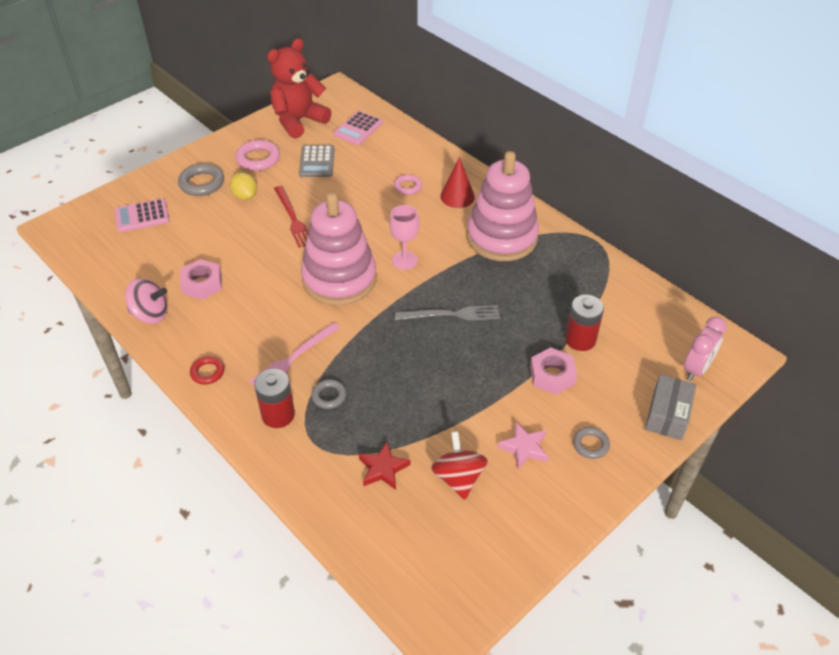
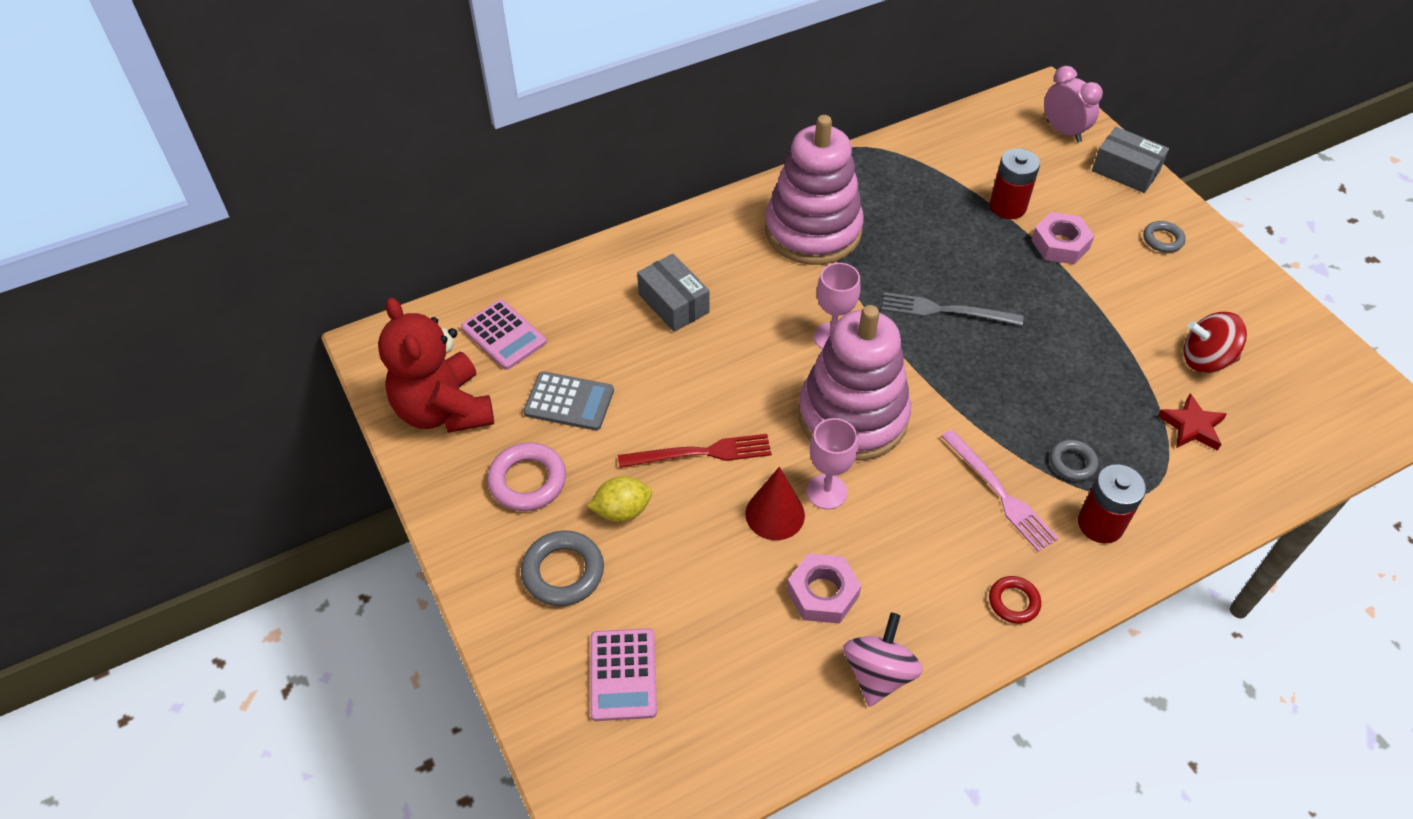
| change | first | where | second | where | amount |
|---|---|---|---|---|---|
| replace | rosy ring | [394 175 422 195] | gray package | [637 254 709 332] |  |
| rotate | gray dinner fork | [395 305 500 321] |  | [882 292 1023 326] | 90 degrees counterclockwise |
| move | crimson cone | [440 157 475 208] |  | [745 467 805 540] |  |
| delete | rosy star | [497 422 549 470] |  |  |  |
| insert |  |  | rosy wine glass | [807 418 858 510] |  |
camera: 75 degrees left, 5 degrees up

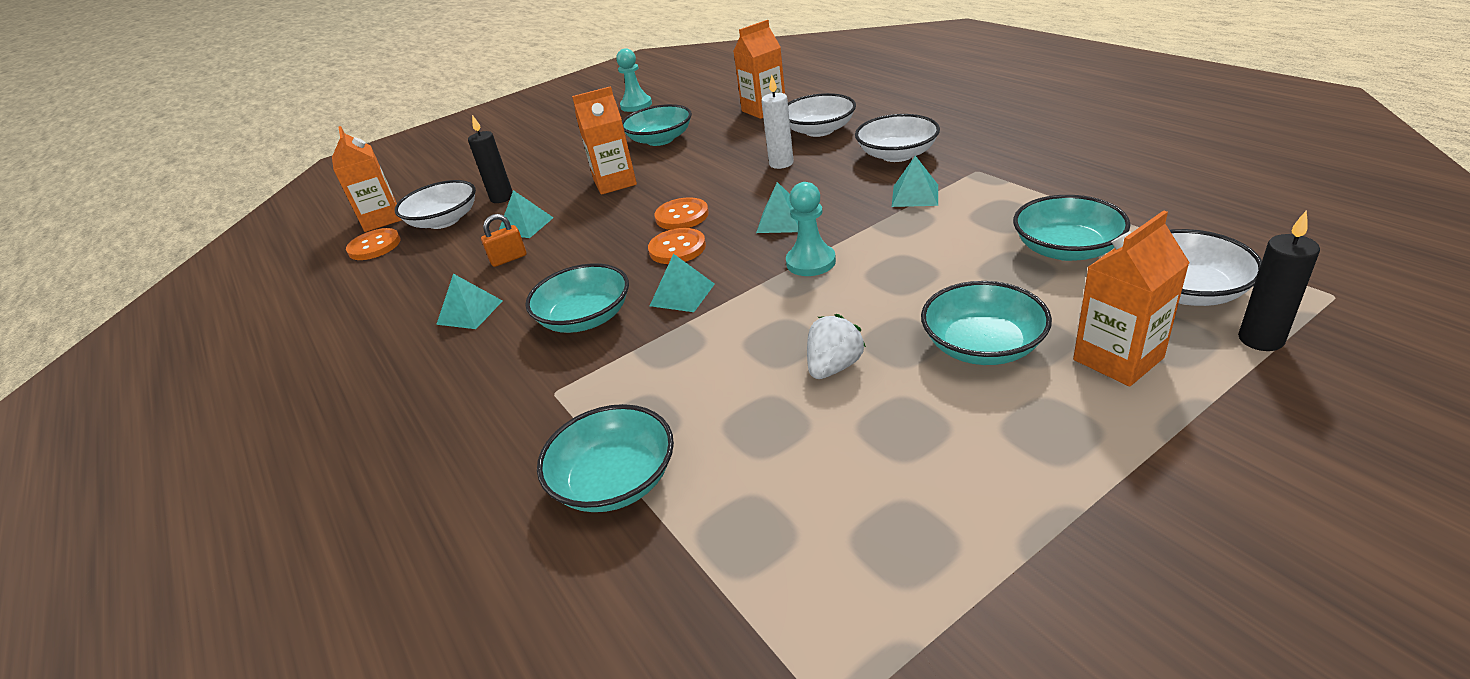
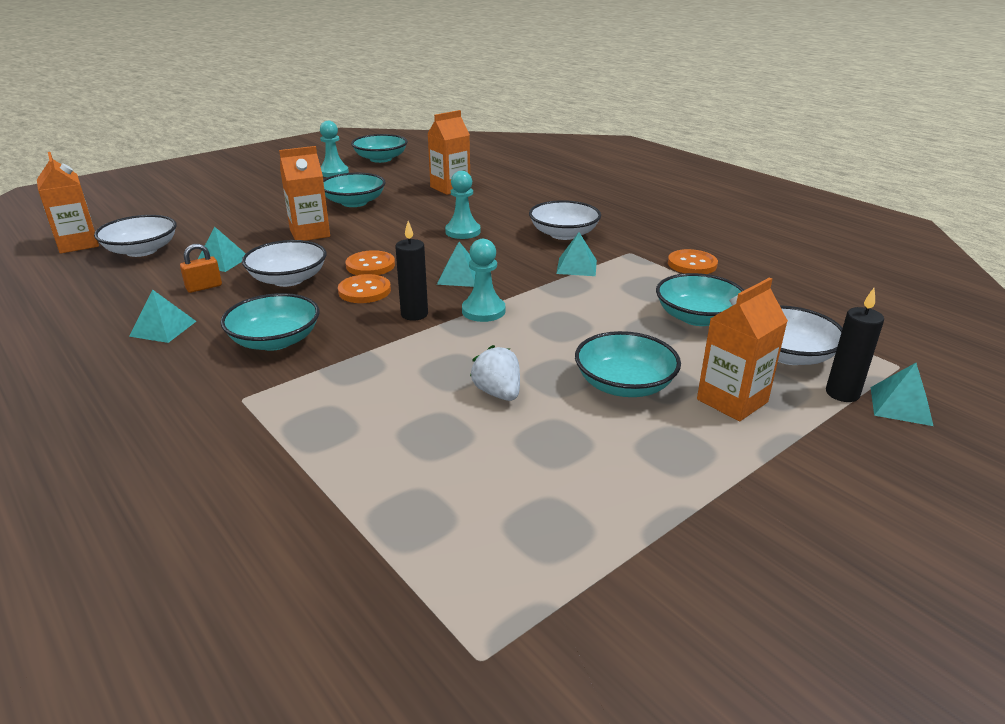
| change | first | where | second | where | amount |
|---|---|---|---|---|---|
| move | bright orange sewing button | [346 228 400 260] |  | [668 249 718 274] |  |
| move | jet-black pillar candle | [468 115 513 203] |  | [395 221 428 321] |  |
| move | turquoise bowl | [537 404 674 512] |  | [351 134 408 163] |  |
| move | turquoise solid pyramid | [650 254 715 312] |  | [871 363 933 426] |  |
| replace | pure white pillar candle | [761 74 794 169] | turquoise game pawn | [445 171 481 239] |  |
| move | pure white bowl | [788 93 856 137] |  | [242 240 327 287] |  |
| rotate | pure white toy strawberry | [807 314 866 379] |  | [470 345 520 401] | 60 degrees counterclockwise |
camera: 10 degrees left, 5 degrees down

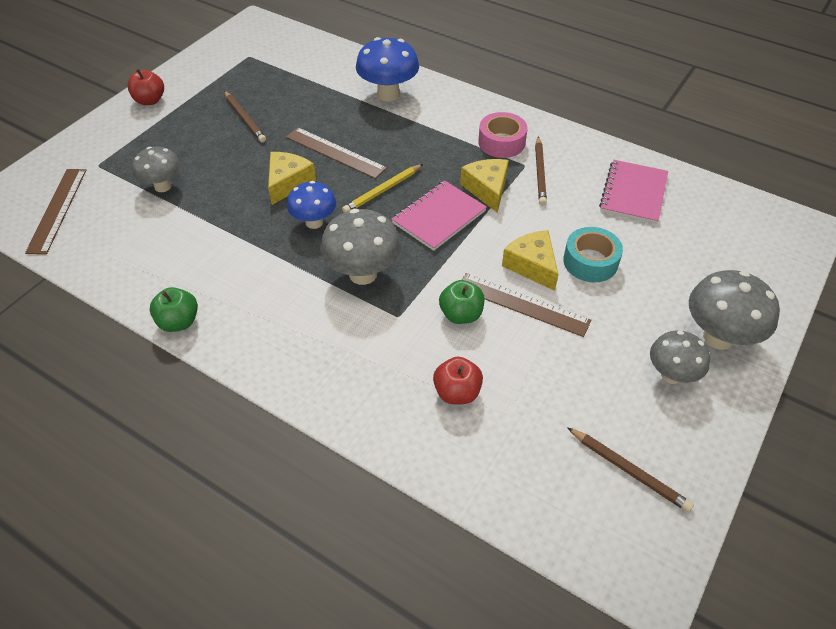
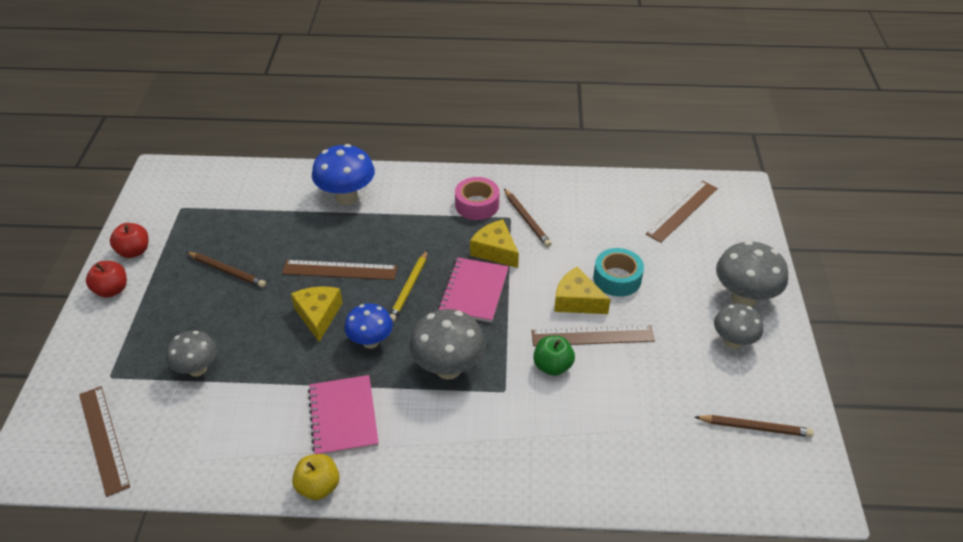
| change | first | where | second | where | amount |
|---|---|---|---|---|---|
| recolor | green apple fruit | [150 287 198 332] | yellow apple fruit | [292 454 340 500] |  |
| move | crimson apple fruit | [433 357 483 404] |  | [110 223 148 258] |  |
| move | rosy notepad | [599 160 668 224] |  | [308 375 379 455] |  |
| insert |  |  | dark brown ruler | [646 181 718 243] |  |
camera: 30 degrees left, 5 degrees down

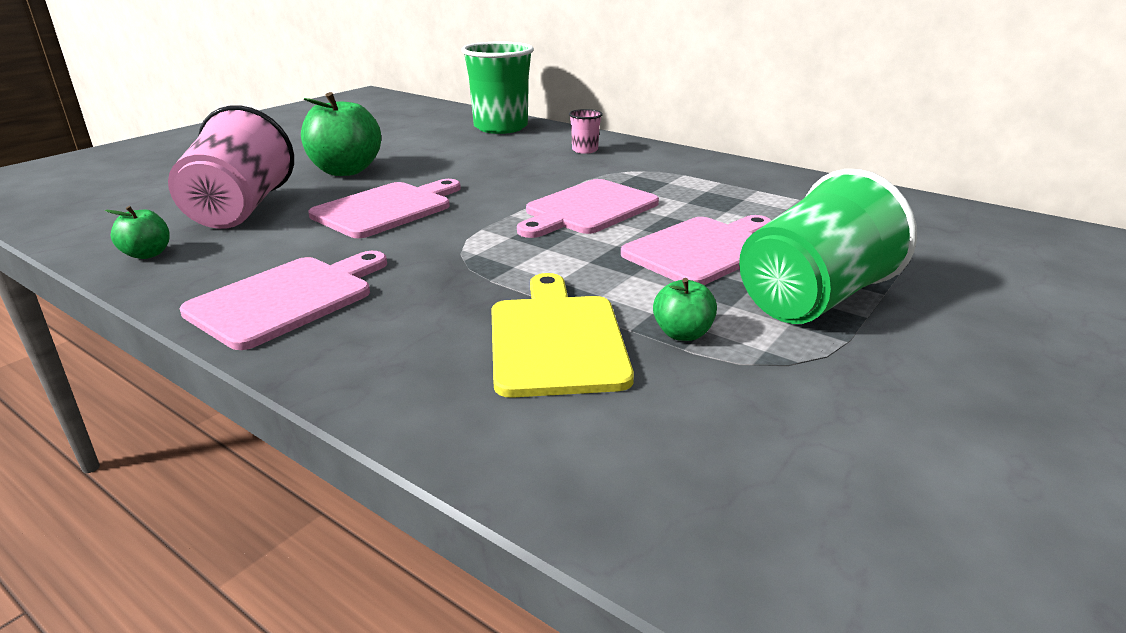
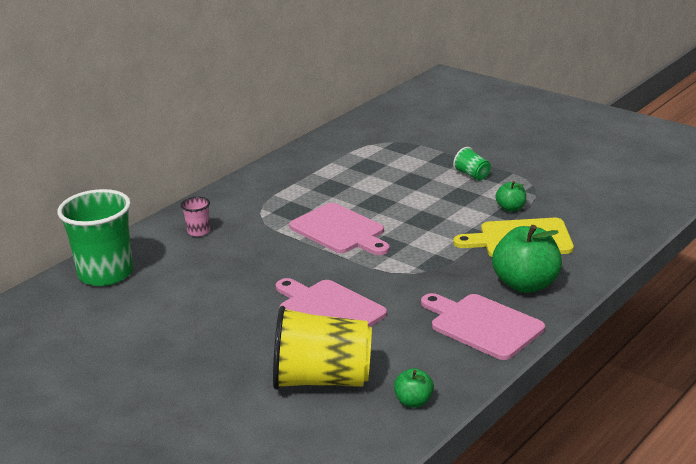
| change | first | where | second | where | amount |
|---|---|---|---|---|---|
| recolor | rosy cup | [168 105 294 229] | yellow cup | [273 306 372 390] |  |
| move | green apple fruit | [301 92 381 176] |  | [492 225 562 293] |  |
| delete | rosy cutting board | [621 215 772 285] |  |  |  |
| resize | green cup | [739 169 917 324] |  | [453 147 491 181] | x0.44 |
camera: 85 degrees left, 0 degrees up

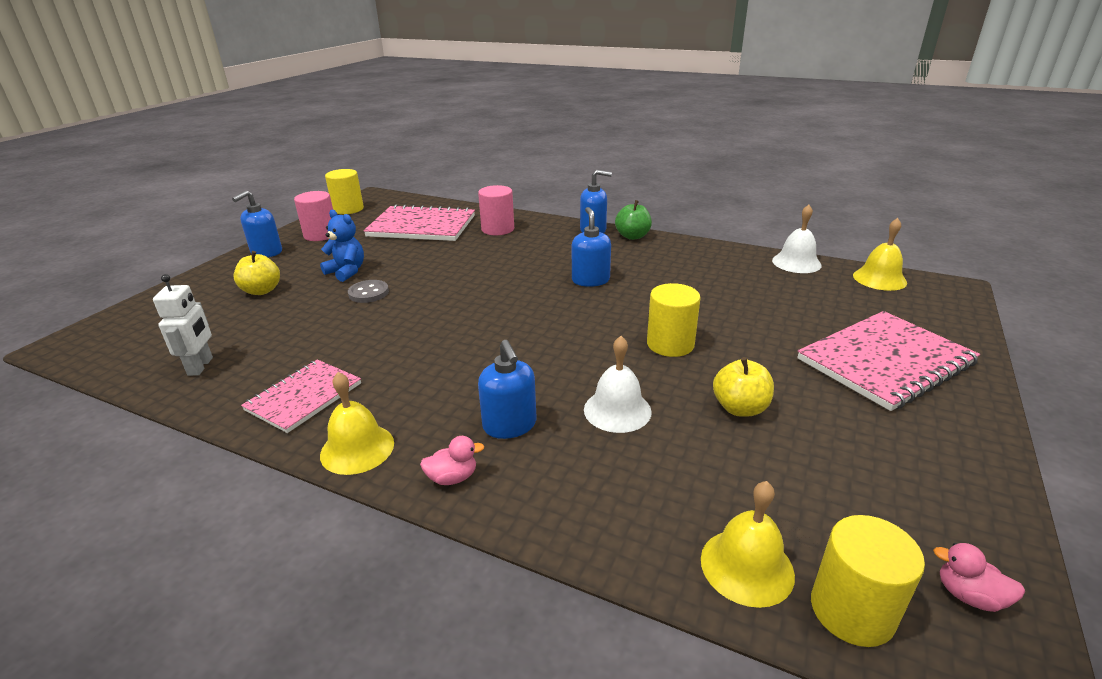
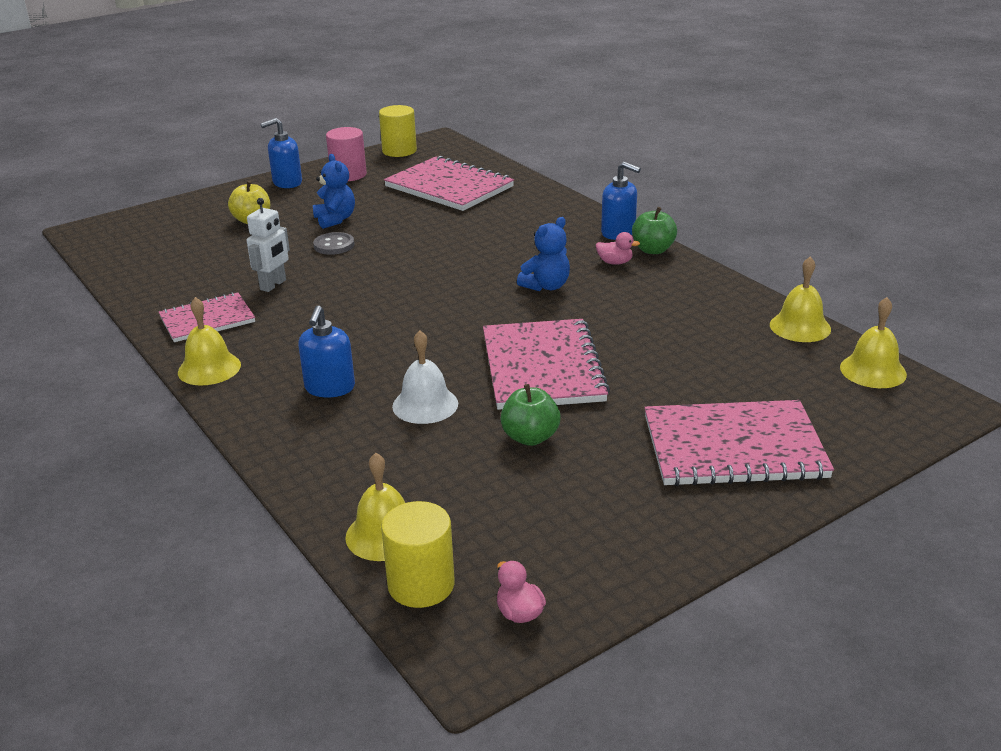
| change | first | where | second | where | amount |
|---|---|---|---|---|---|
| move | pure white toy robot | [153 274 213 376] |  | [247 198 290 292] |  |
| move | rosy duck | [420 436 485 485] |  | [596 232 640 265] |  |
| delete | rosy solid cylinder | [478 185 514 235] |  |  |  |
| replace | blue pump bottle | [572 207 611 287] | blue stuffed bear | [517 217 570 291] |  |
| replace | yellow solid cylinder | [647 283 701 357] | rosy notepad | [483 319 610 410] |  |
| recolor | yellow apple fruit | [713 357 774 417] | green apple fruit | [500 384 561 446] |  |
| recolor | pure white bell | [772 205 822 273] | yellow bell | [770 257 831 342] |  |
camera: 30 degrees right, 0 degrees up

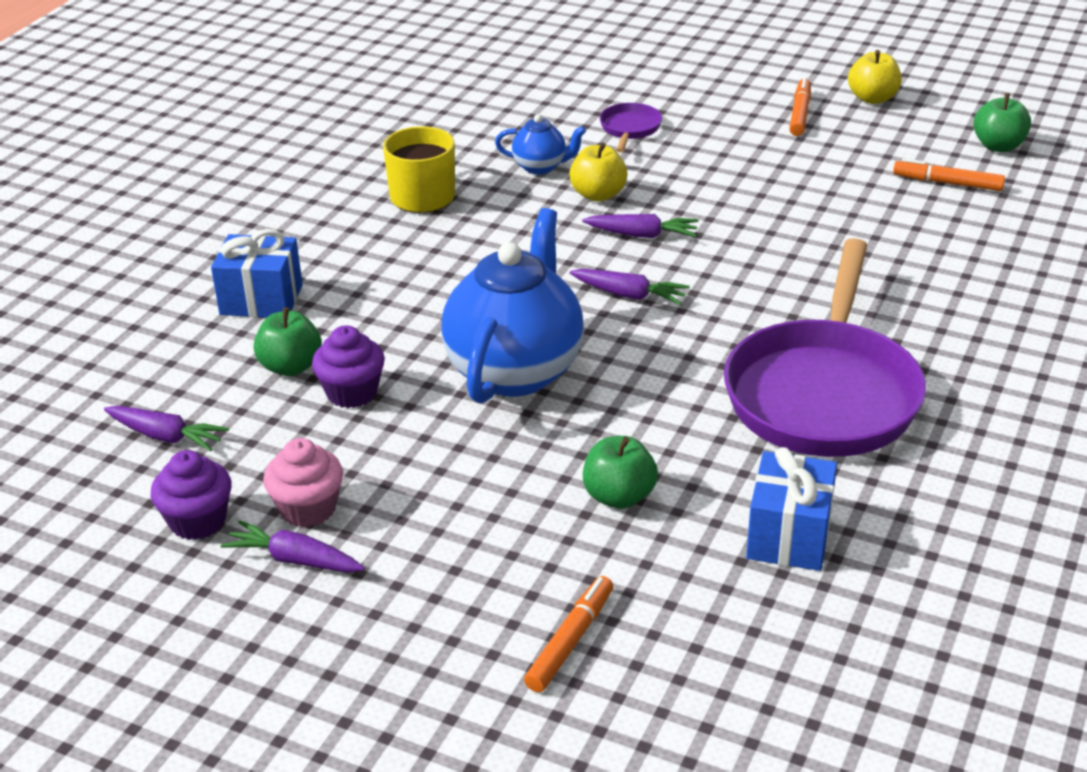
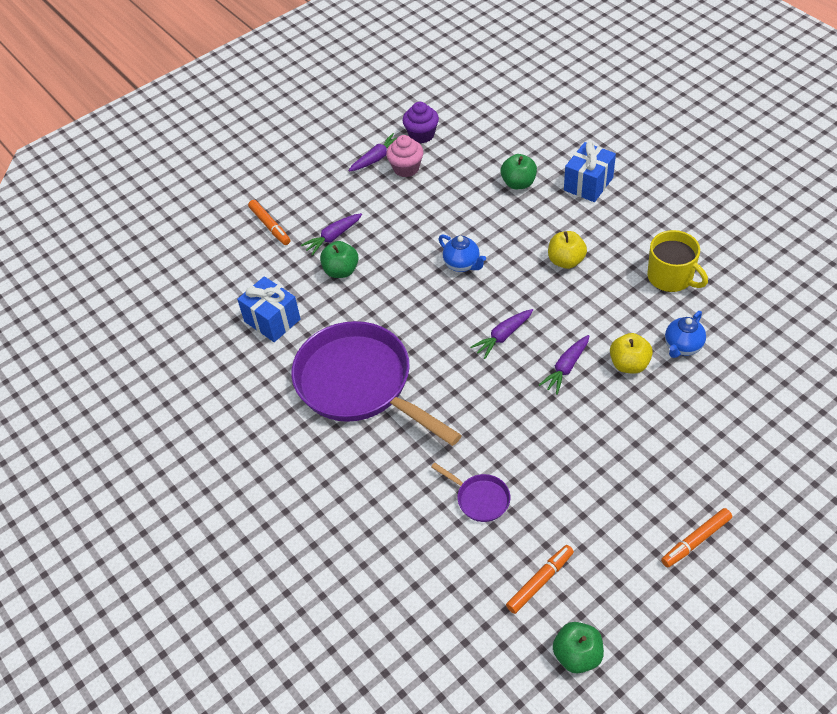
| change | first | where | second | where | amount |
|---|---|---|---|---|---|
| move | purple toy carrot | [104 406 229 452] |  | [301 213 362 256] |  |
| delete | purple cupcake | [312 325 385 408] |  |  |  |
| resize | blue china teapot | [441 208 584 404] |  | [439 235 486 272] | x0.46 |
| move | purple skillet | [600 103 662 152] |  | [431 463 510 522] |  |
| rotate | bright orange felt pen | [789 77 811 136] |  | [661 508 732 567] | 105 degrees clockwise |
| move | yellow apple fruit | [848 50 902 104] |  | [548 231 587 269] |  |
camera: 120 degrees right, 15 degrees up

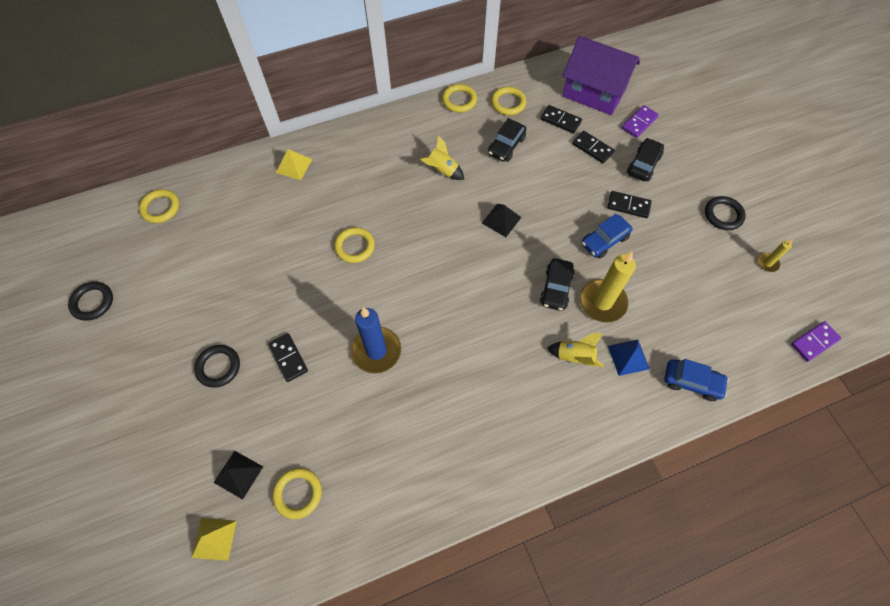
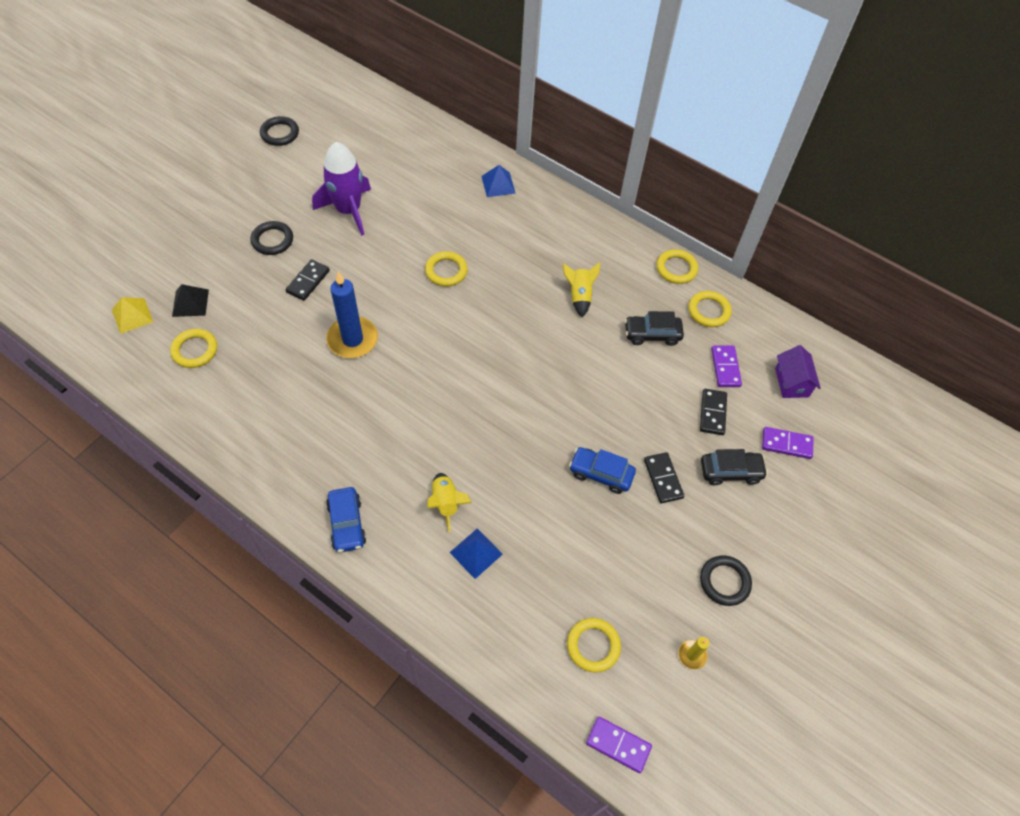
| change | first | where | second | where | amount |
|---|---|---|---|---|---|
| move | yellow ring | [139 189 179 223] |  | [567 618 621 673] |  |
| recolor | yellow solid pyramid | [276 149 312 180] | blue solid pyramid | [481 165 516 197] |  |
| delete | jet-black solid pyramid | [482 204 522 237] |  |  |  |
| recolor | jet-black domino | [540 105 582 134] | purple domino | [711 345 742 387] |  |
| delete | jet-black car | [540 258 575 311] |  |  |  |
| resize | purple cottage | [563 36 640 115] |  | [775 345 821 398] | x0.52 |
| delete | yellow pillar candle | [580 252 636 323] |  |  |  |
| move | blue car | [664 359 729 401] |  | [326 487 366 553] |  |
| insert |  |  | purple spaceship | [312 142 371 235] |  |
camera: 55 degrees right, 5 degrees down

